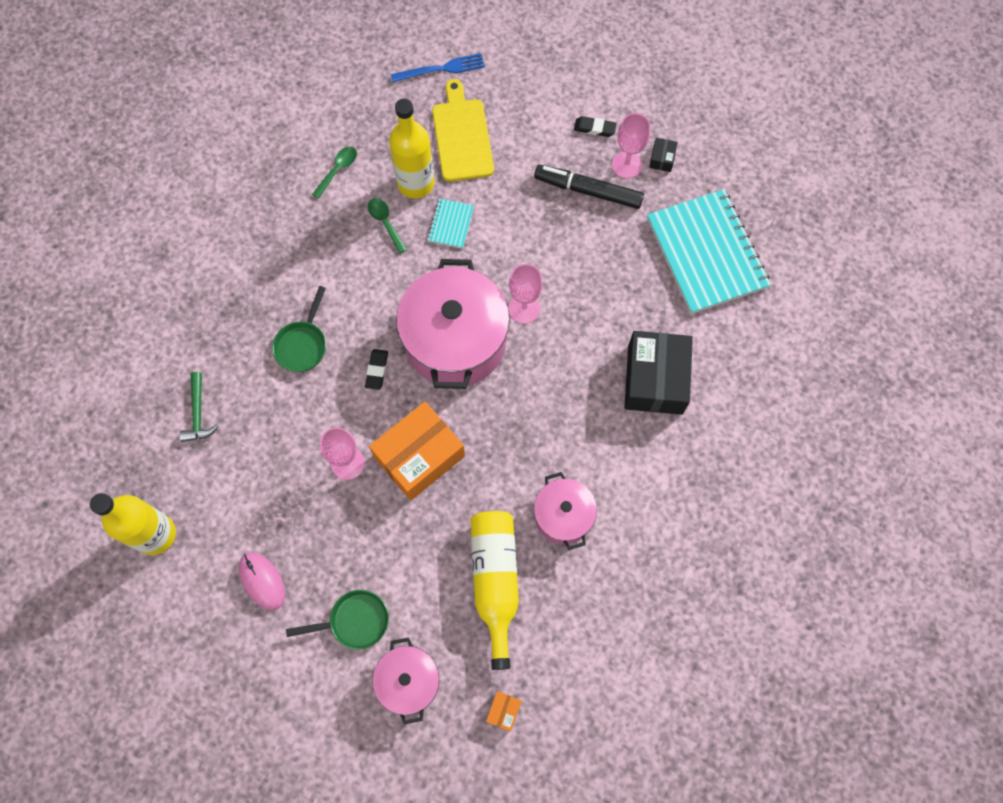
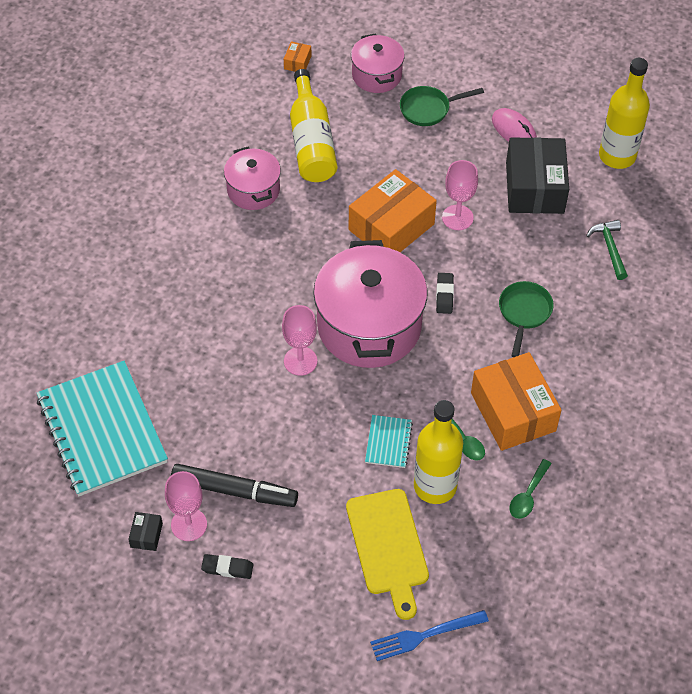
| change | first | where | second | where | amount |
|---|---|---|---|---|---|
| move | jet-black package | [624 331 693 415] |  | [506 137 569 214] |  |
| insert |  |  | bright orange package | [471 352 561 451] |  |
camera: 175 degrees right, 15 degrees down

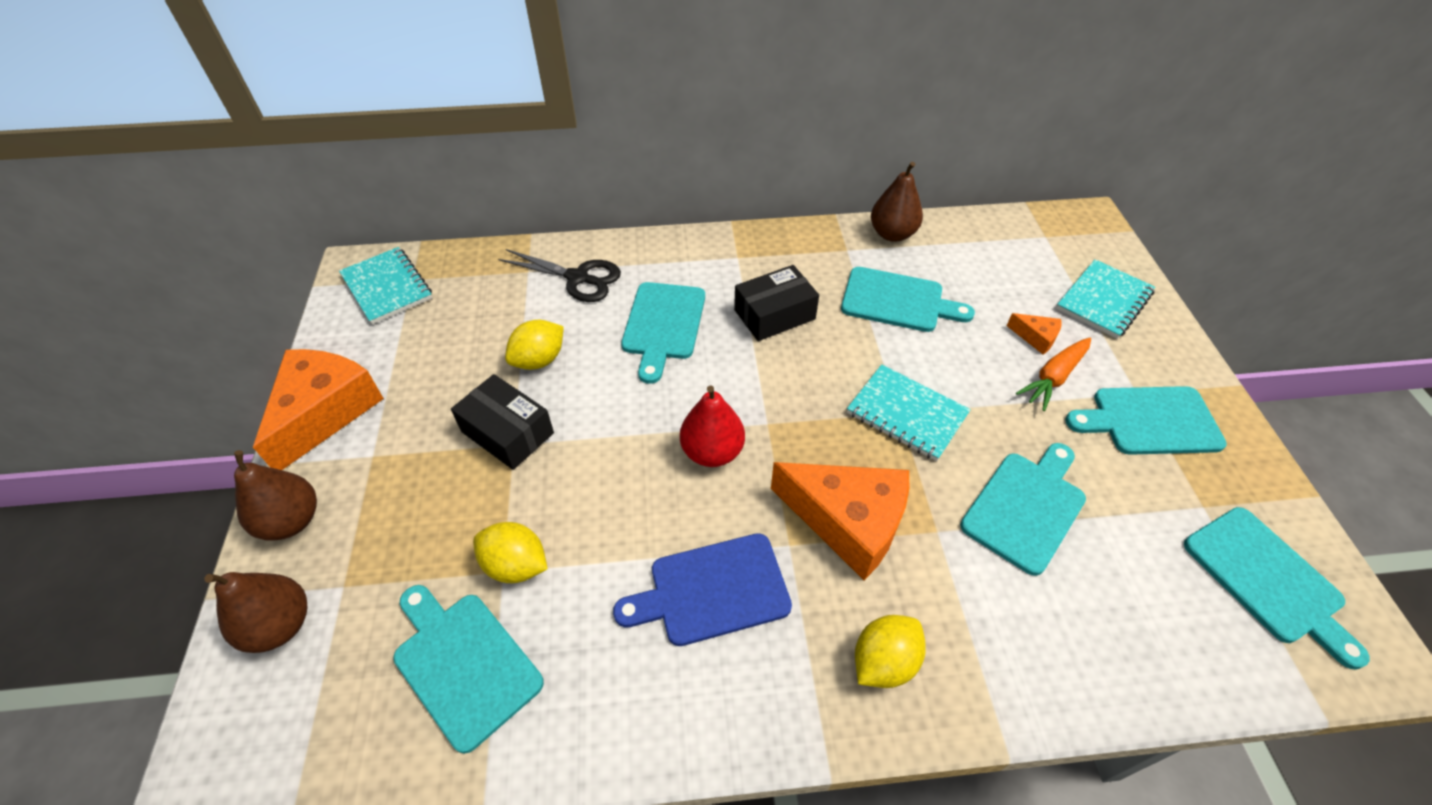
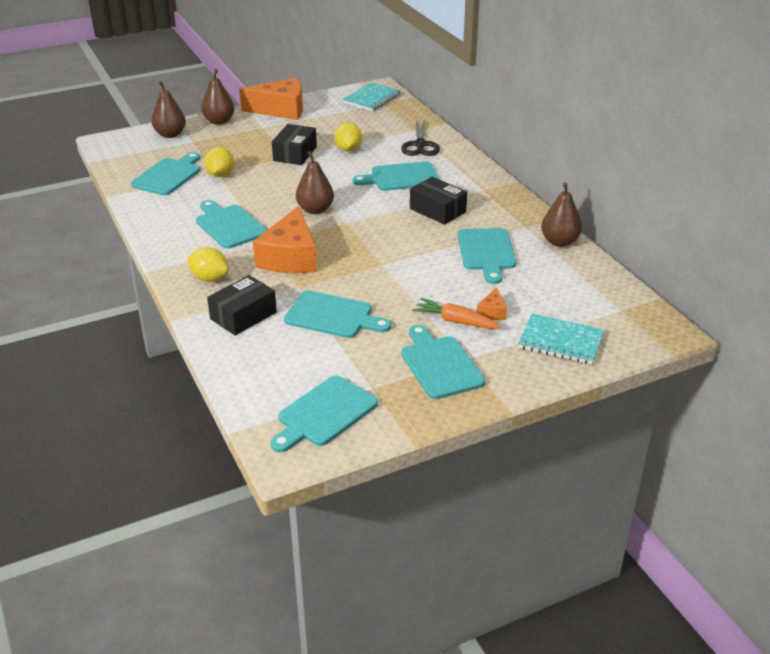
| change | first | where | second | where | amount |
|---|---|---|---|---|---|
| rotate | yellow lemon | [505 320 564 370] |  | [335 123 362 152] | 60 degrees clockwise |
| recolor | blue cutting board | [613 533 792 646] | turquoise cutting board | [196 200 267 249] |  |
| recolor | crimson pear | [680 385 745 467] | dark brown pear | [296 151 334 214] |  |
| delete | turquoise notepad | [847 364 971 461] |  |  |  |
| insert |  |  | jet-black package | [207 275 277 335] |  |
camera: 70 degrees right, 15 degrees down

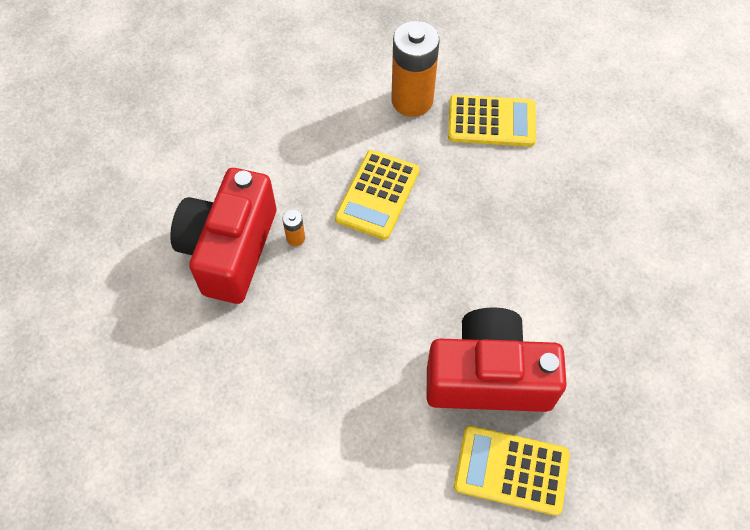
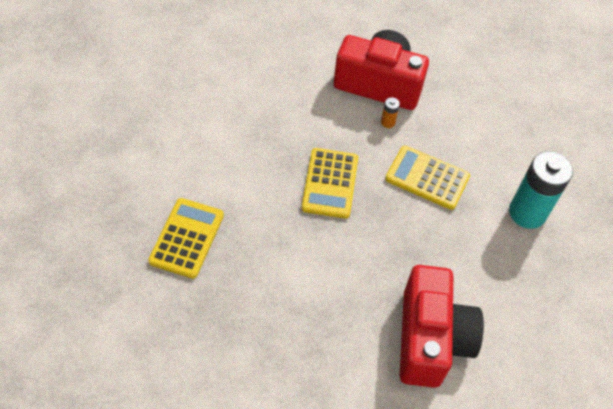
| change | first | where | second | where | amount |
|---|---|---|---|---|---|
| recolor | bright orange battery | [391 21 440 117] | turquoise battery | [509 151 573 229] |  |
| move | crimson photo camera | [427 308 567 412] |  | [400 265 484 388] |  |
| move | yellow adding machine | [448 95 536 147] |  | [302 148 358 219] |  |
camera: 90 degrees right, 5 degrees down

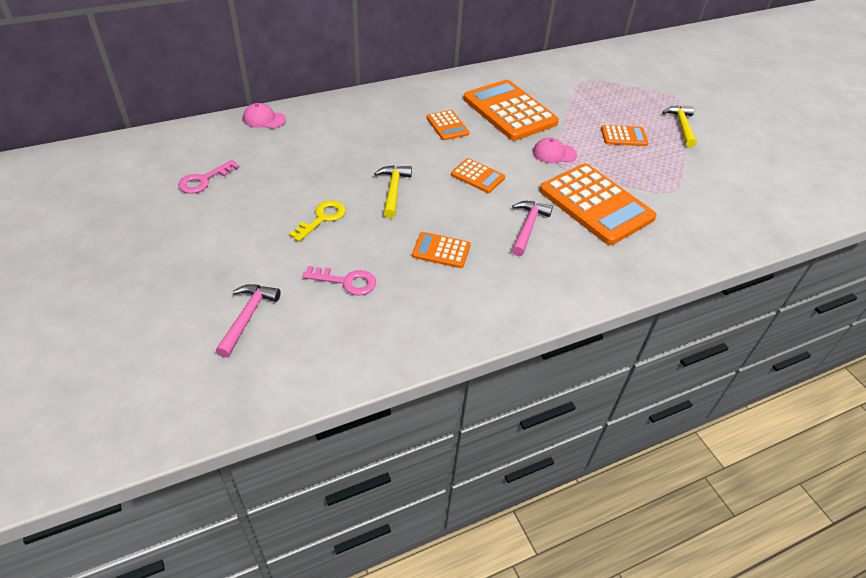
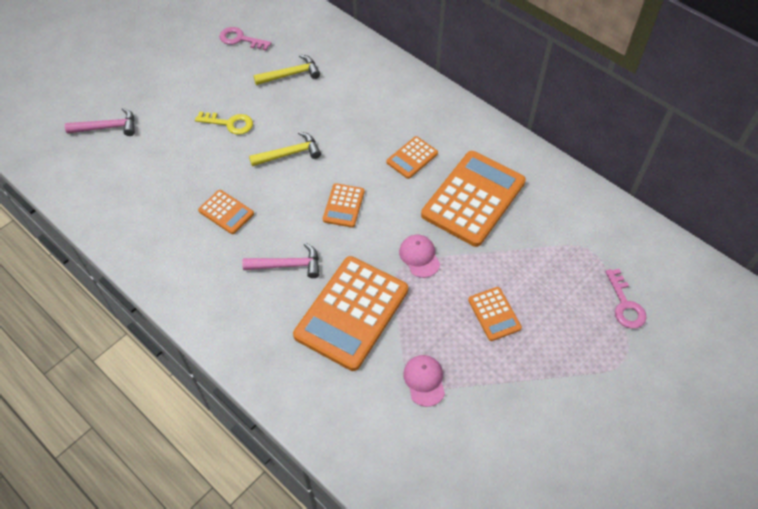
| change | first | where | second | where | amount |
|---|---|---|---|---|---|
| move | rosy baseball cap | [243 103 286 129] |  | [403 355 445 407] |  |
| move | rosy door key | [302 266 376 296] |  | [606 269 646 329] |  |
| rotate | bright orange adding machine | [412 232 471 268] |  | [198 190 254 234] | 135 degrees clockwise |
| move | yellow carpenter's hammer | [662 105 697 148] |  | [253 54 320 85] |  |
camera: 70 degrees right, 10 degrees up

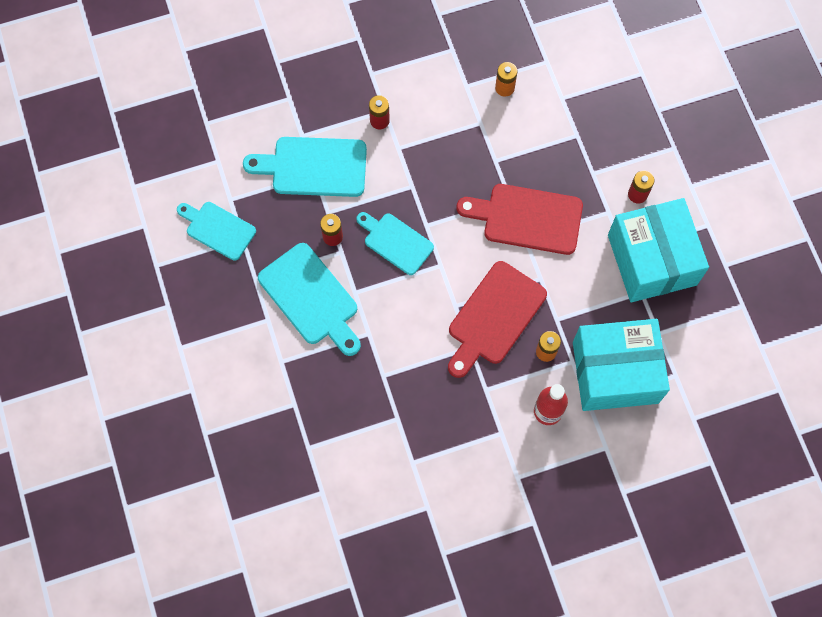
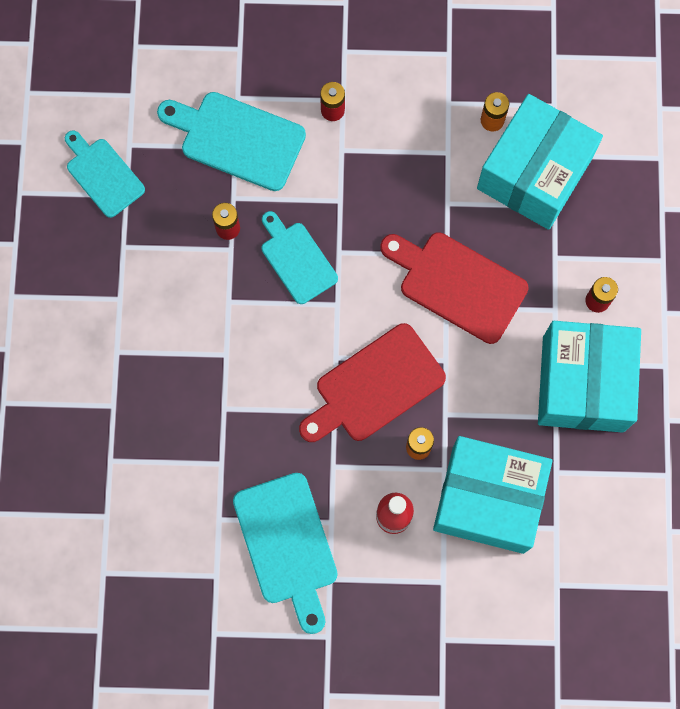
| change | first | where | second | where | amount |
|---|---|---|---|---|---|
| move | turquoise cutting board | [258 243 361 356] |  | [233 473 338 634] |  |
| insert |  |  | turquoise package | [477 94 603 230] |  |
camera: 20 degrees right, 5 degrees up

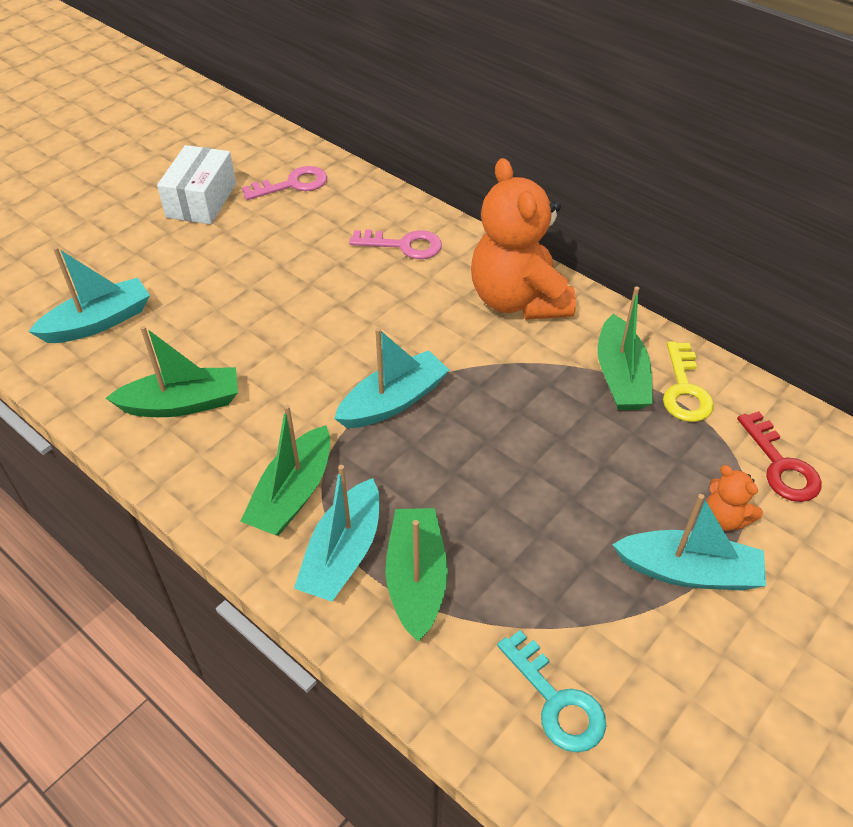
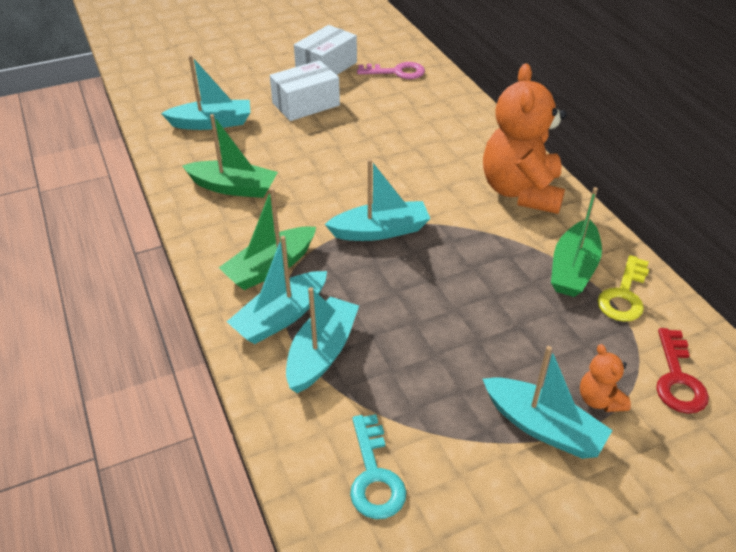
| change | first | where | second | where | amount |
|---|---|---|---|---|---|
| delete | rosy door key | [349 229 442 259] |  |  |  |
| recolor | green sailboat | [385 508 448 642] | turquoise sailboat | [286 287 359 393] |  |
| insert |  |  | pure white package | [270 60 340 121] |  |
camera: 25 degrees right, 5 degrees down

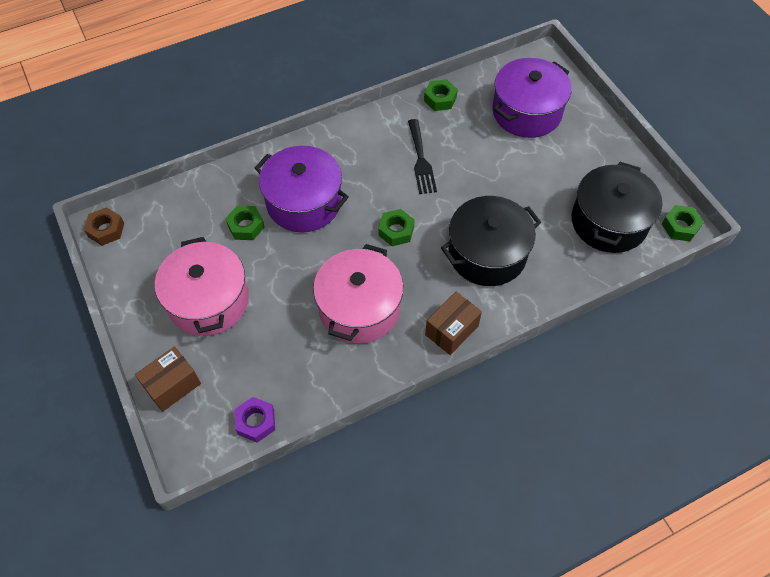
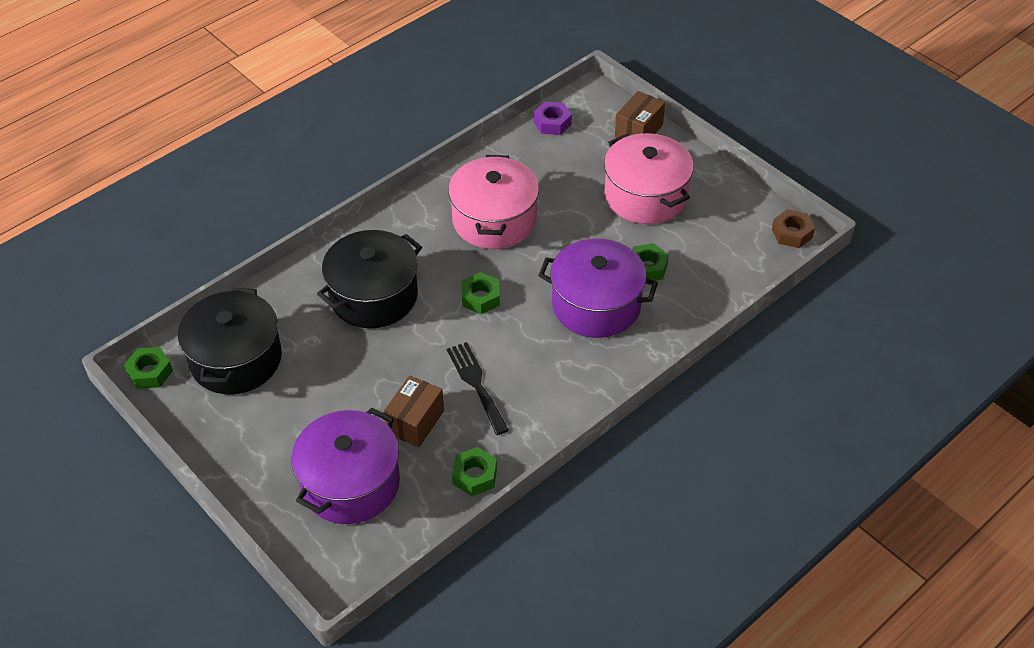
| change | first | where | second | where | amount |
|---|---|---|---|---|---|
| move | dark brown package | [425 292 482 355] |  | [383 375 444 448] |  |
camera: 165 degrees right, 10 degrees down

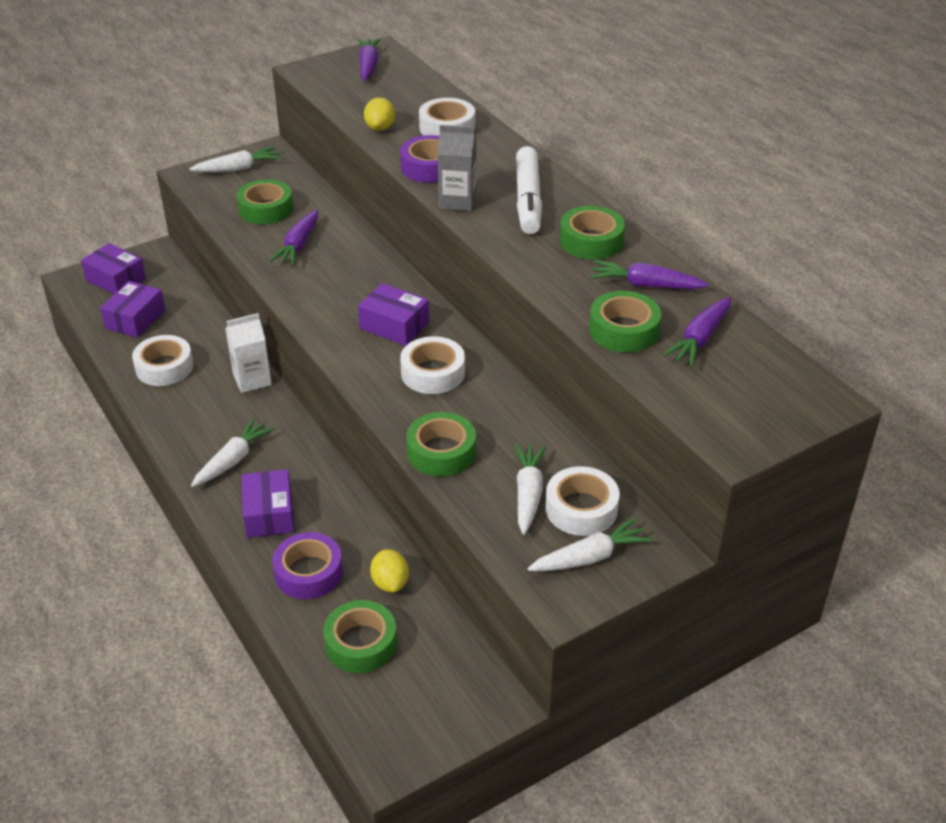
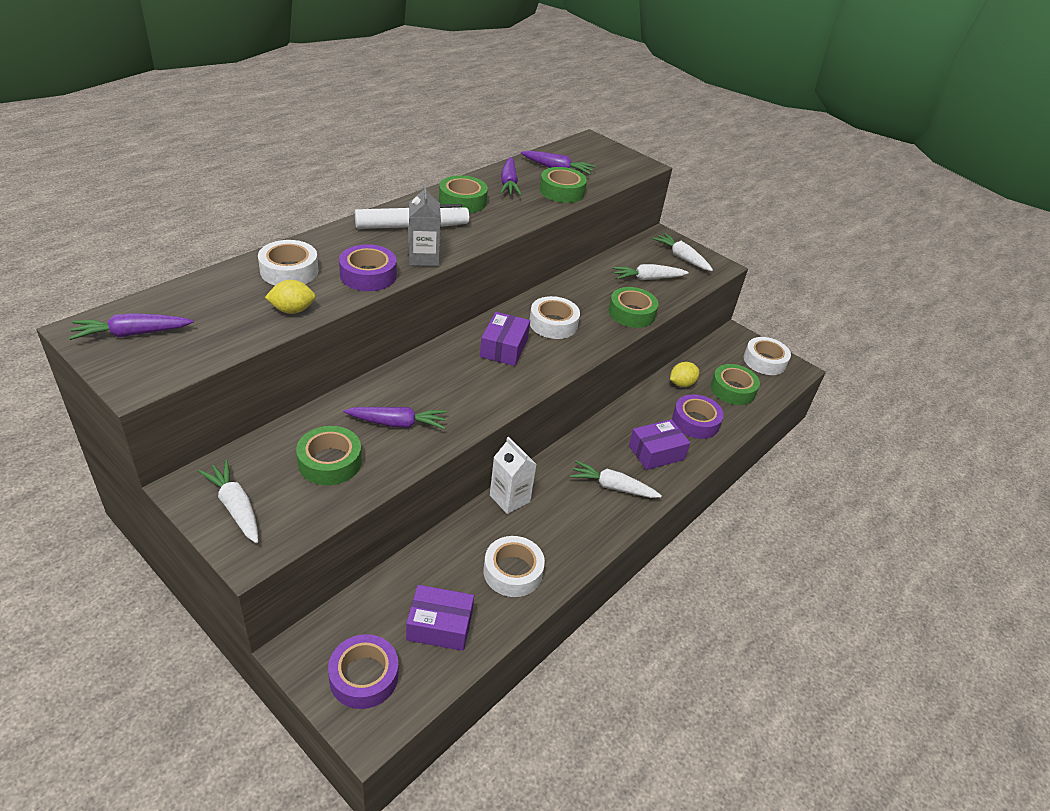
| change | first | where | second | where | amount |
|---|---|---|---|---|---|
| replace | purple package | [81 243 146 294] | purple sticky tape | [328 634 398 709] |  |
| move | pure white sticky tape | [545 466 620 536] |  | [744 337 791 375] |  |
camera: 110 degrees left, 0 degrees up

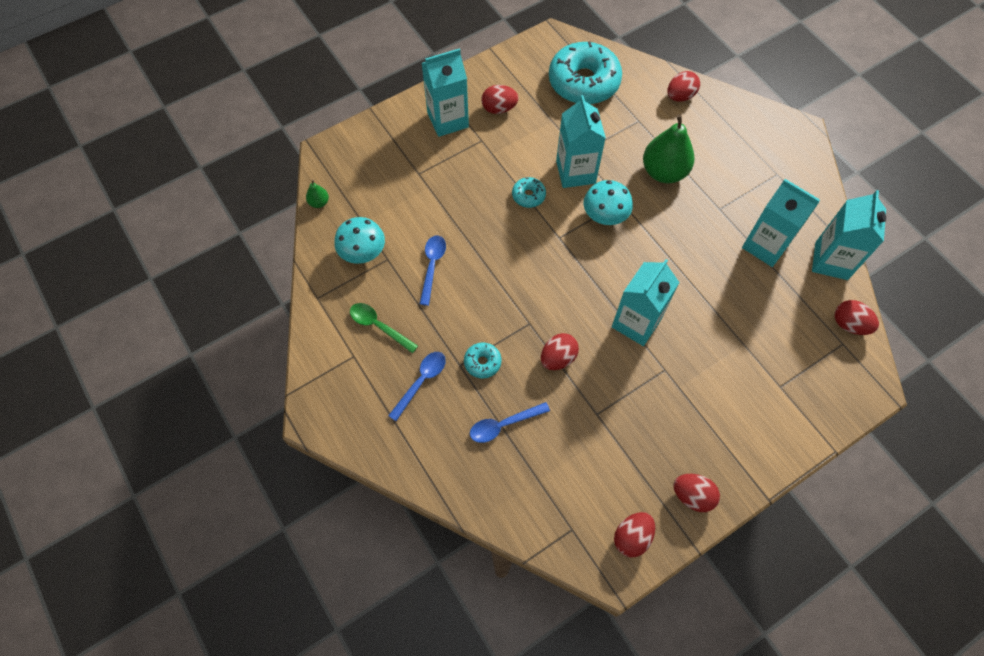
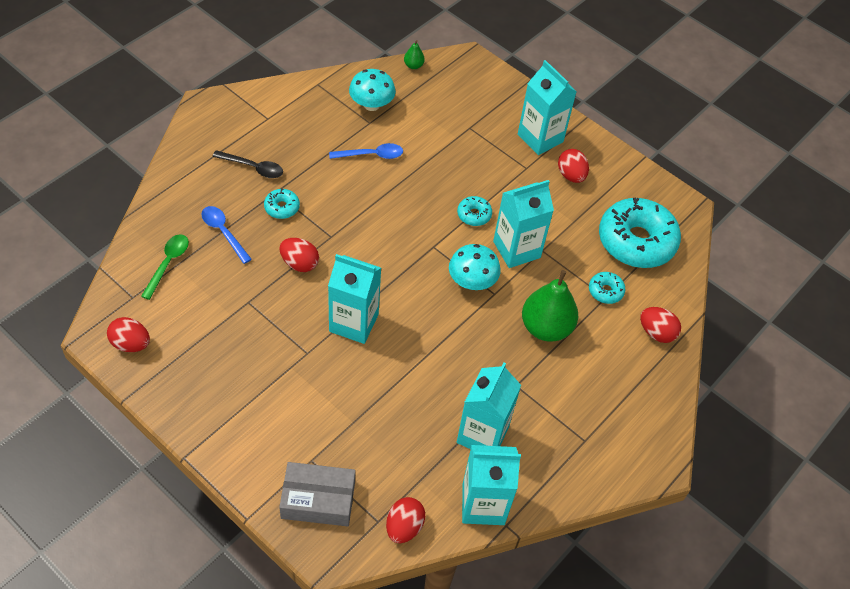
| change | first | where | second | where | amount |
|---|---|---|---|---|---|
| move | green tablespoon | [350 303 418 353] |  | [141 234 189 300] |  |
| recolor | blue tablespoon | [388 352 446 421] | jet-black tablespoon | [212 150 283 178] |  |
| delete | crimson egg | [673 474 720 512] |  |  |  |
| insert |  |  | gray package | [279 462 356 526] |  |
| insert |  |  | turquoise donut | [589 272 626 304] |  |
camera: 70 degrees right, 10 degrees down

